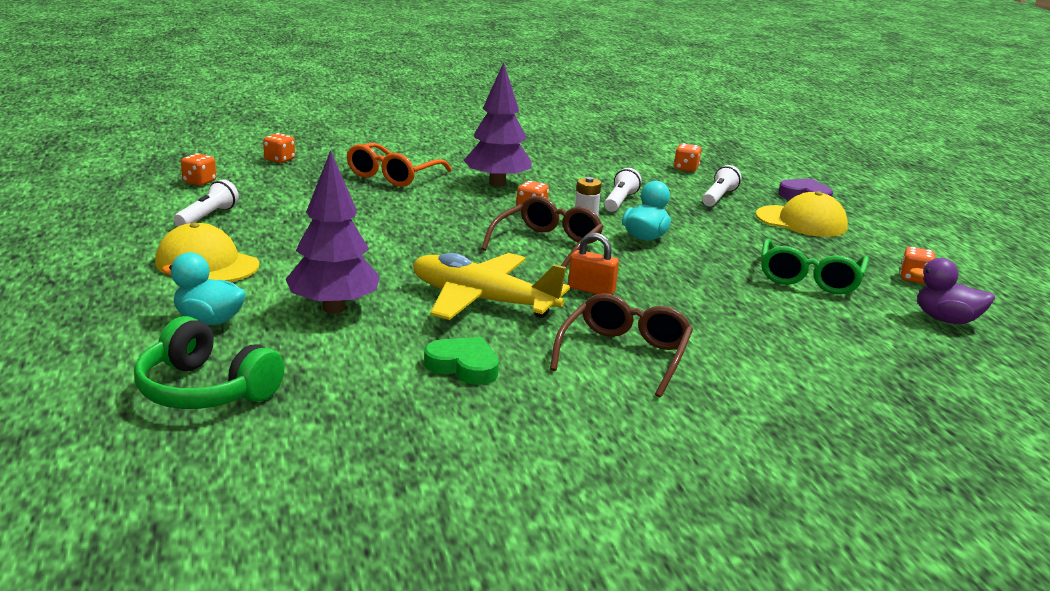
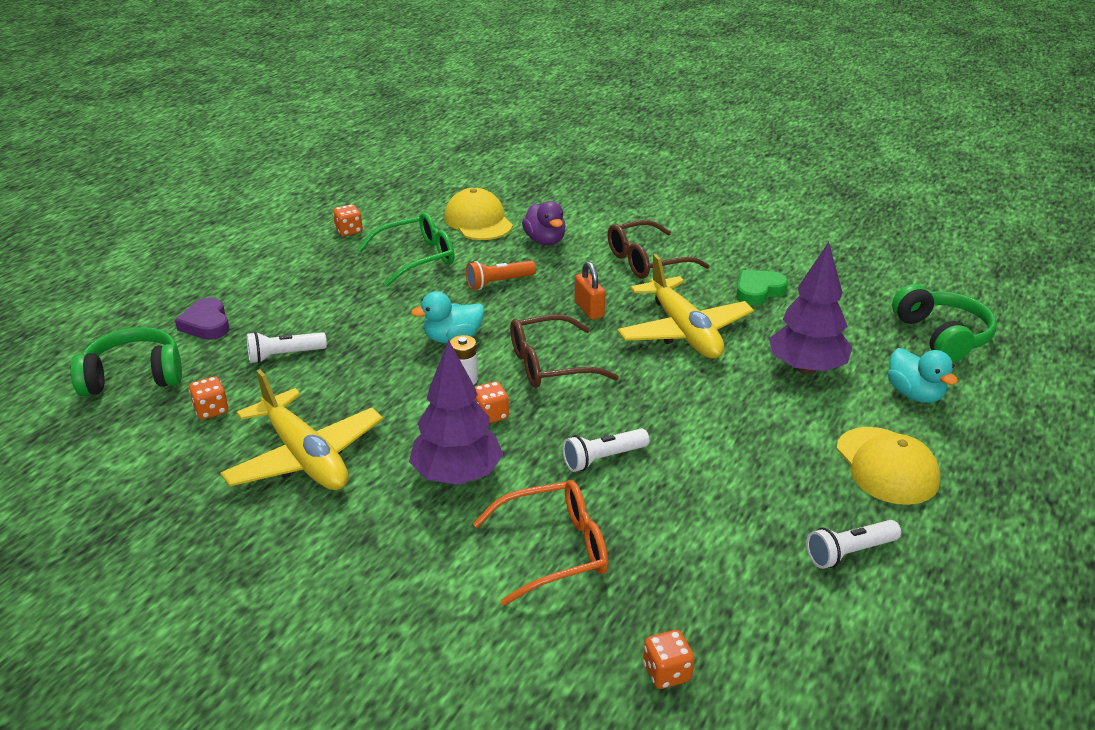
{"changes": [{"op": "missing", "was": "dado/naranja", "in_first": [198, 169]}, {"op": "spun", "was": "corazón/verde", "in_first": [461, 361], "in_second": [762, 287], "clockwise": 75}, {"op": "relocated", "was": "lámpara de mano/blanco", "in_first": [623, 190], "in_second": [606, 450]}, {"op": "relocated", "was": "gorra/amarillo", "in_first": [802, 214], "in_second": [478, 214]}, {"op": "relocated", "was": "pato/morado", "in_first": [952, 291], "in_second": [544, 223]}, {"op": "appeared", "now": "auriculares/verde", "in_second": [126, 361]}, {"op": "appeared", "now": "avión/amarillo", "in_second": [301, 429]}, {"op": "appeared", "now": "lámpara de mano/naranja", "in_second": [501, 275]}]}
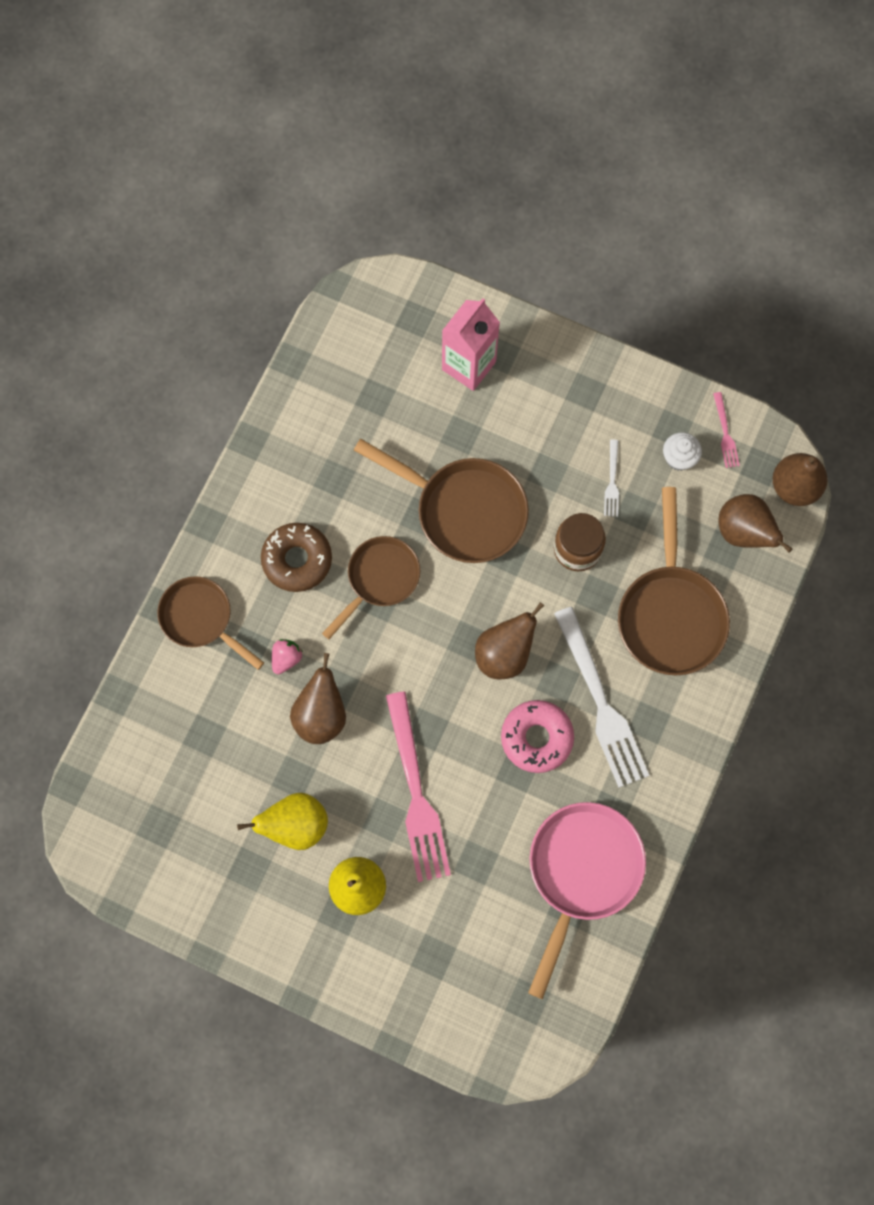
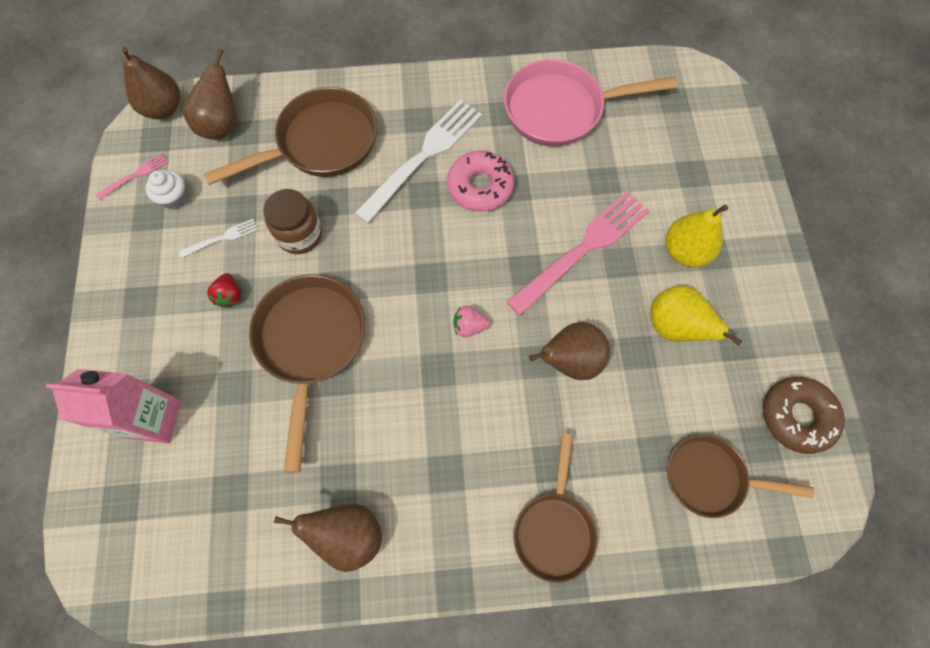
{"changes": [{"op": "relocated", "was": "rosquilla/marrón", "in_first": [296, 557], "in_second": [804, 415]}, {"op": "relocated", "was": "fresa/rosa", "in_first": [287, 657], "in_second": [471, 321]}, {"op": "relocated", "was": "sartén/marrón", "in_first": [371, 587], "in_second": [740, 476]}, {"op": "relocated", "was": "pera/marrón", "in_first": [509, 641], "in_second": [328, 538]}, {"op": "appeared", "now": "fresa/rojo", "in_second": [224, 290]}]}
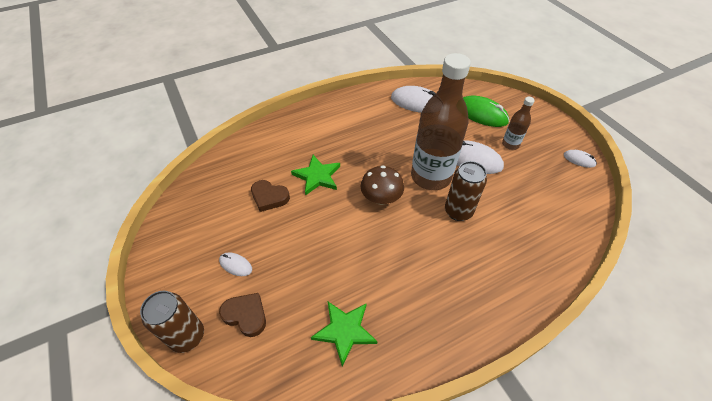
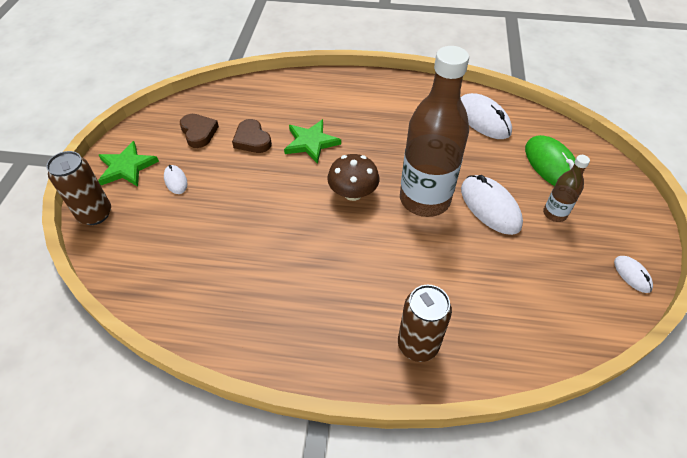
{"changes": [{"op": "relocated", "was": "corazón/marrón", "in_first": [242, 315], "in_second": [199, 131]}, {"op": "relocated", "was": "estrella/verde", "in_first": [344, 334], "in_second": [128, 164]}, {"op": "relocated", "was": "lata/marrón", "in_first": [466, 191], "in_second": [425, 323]}]}
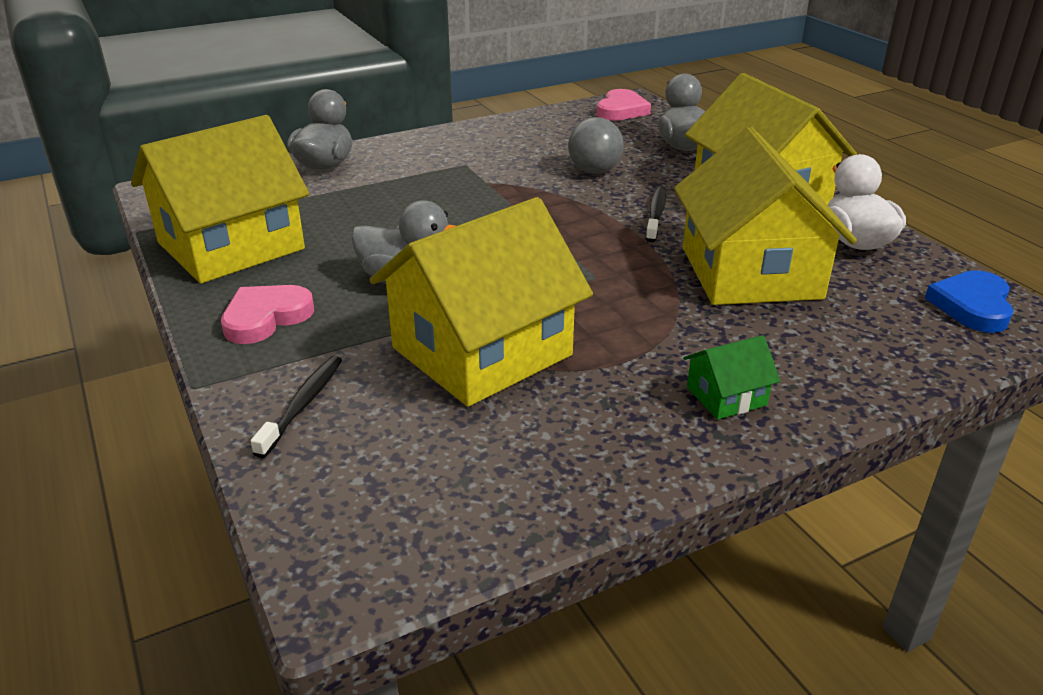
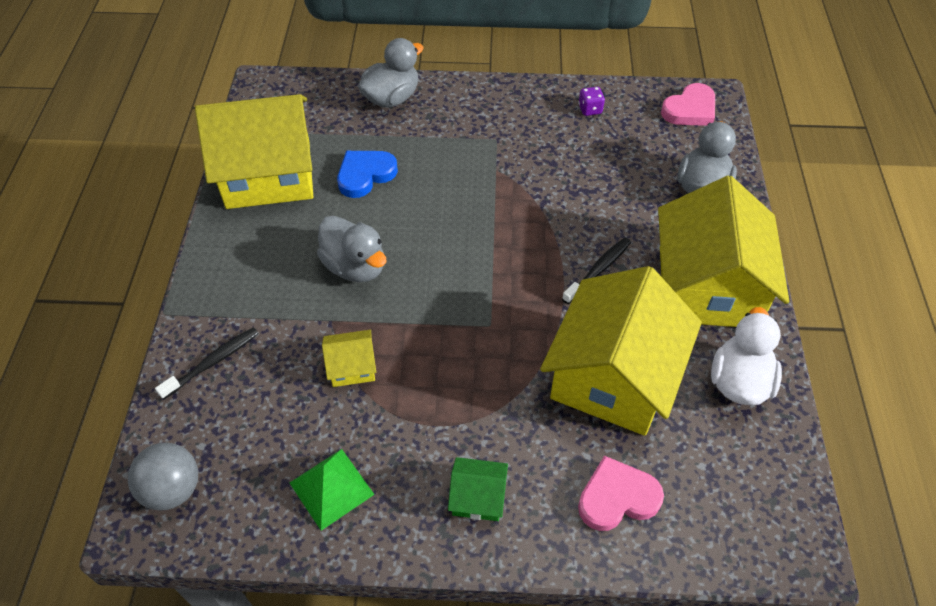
{"changes": [{"op": "relocated", "was": "corazón/rosa", "in_first": [267, 314], "in_second": [621, 493]}, {"op": "size", "was": "casa/amarillo", "in_first": [481, 302], "in_second": [349, 358], "ratio": 0.42}, {"op": "relocated", "was": "pelota/gris", "in_first": [596, 145], "in_second": [163, 477]}, {"op": "relocated", "was": "corazón/azul", "in_first": [969, 301], "in_second": [367, 174]}, {"op": "appeared", "now": "pirámide/verde", "in_second": [332, 490]}, {"op": "appeared", "now": "dado/morado", "in_second": [591, 101]}]}
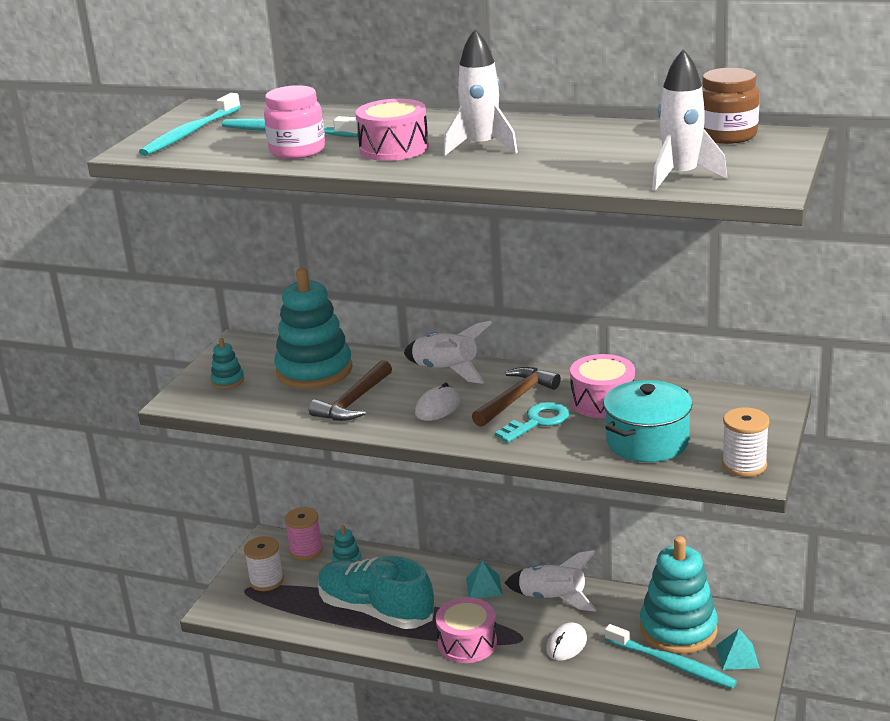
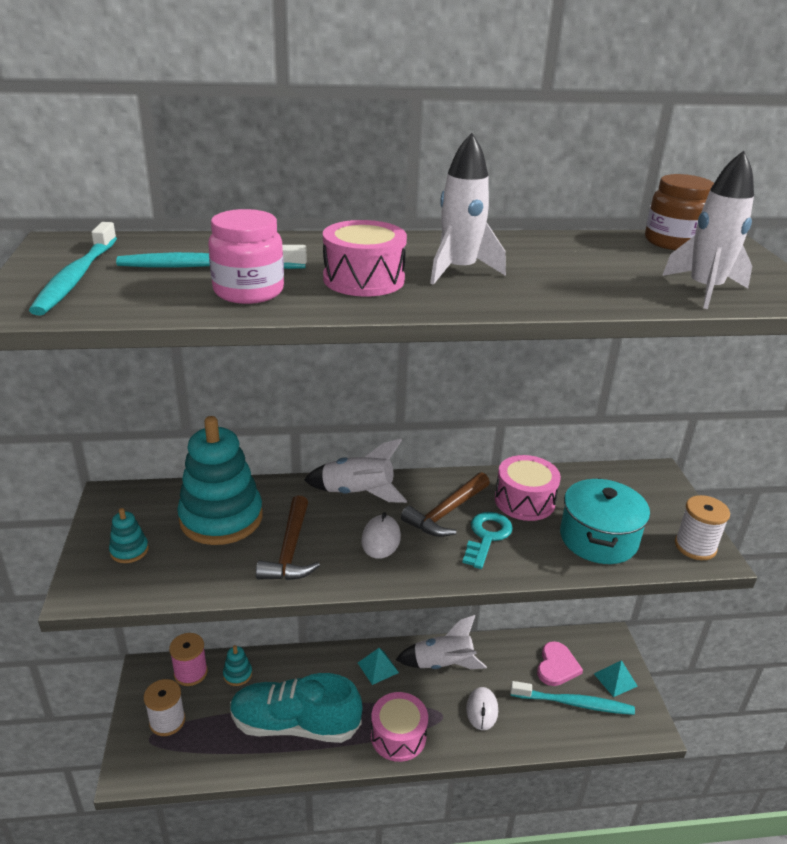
{"changes": [{"op": "spun", "was": "martillo/marrón", "in_first": [516, 397], "in_second": [445, 504], "clockwise": -150}, {"op": "exchanged", "was": "juguete apilable/turquesa", "now": "corazón/rosa", "in_first": [679, 595], "in_second": [560, 663]}]}
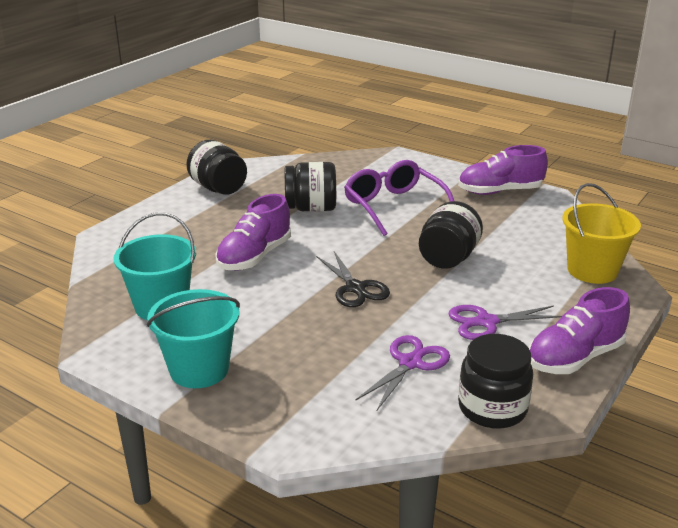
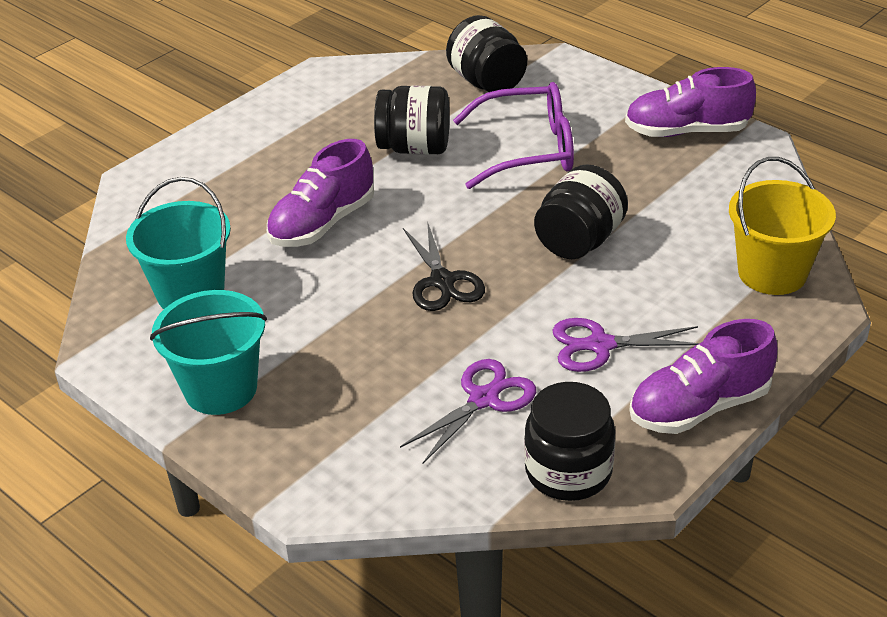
{"changes": [{"op": "relocated", "was": "tarro/negro", "in_first": [216, 167], "in_second": [486, 53]}, {"op": "spun", "was": "gafas/morado", "in_first": [399, 198], "in_second": [513, 135], "clockwise": 105}]}
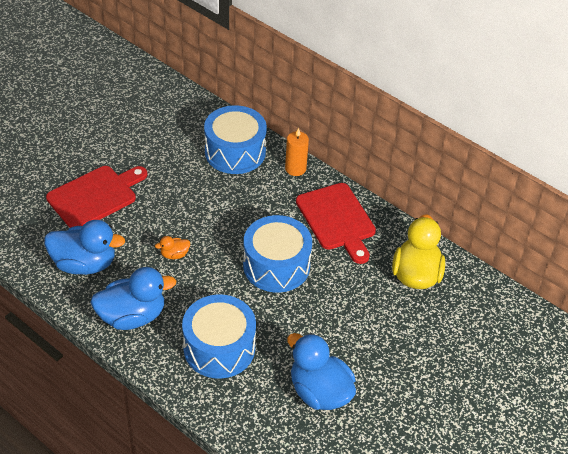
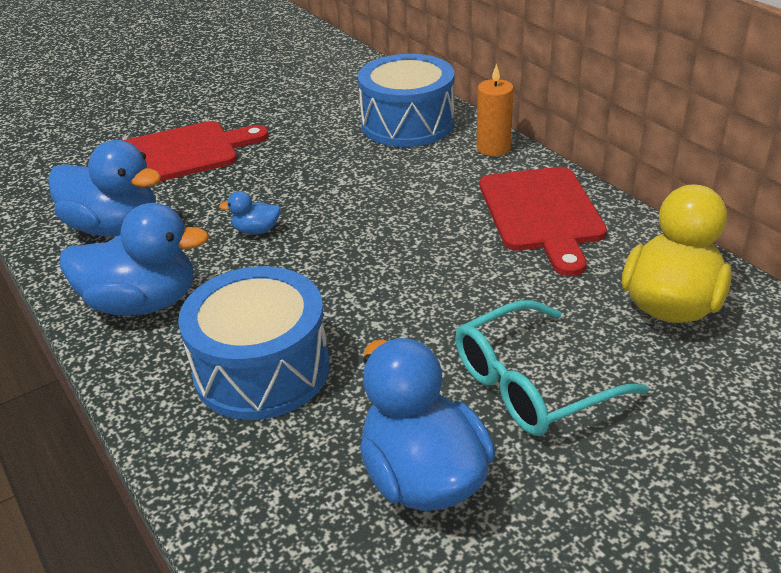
{"changes": [{"op": "colour", "was": "pato/naranja", "now": "pato/azul", "in_first": [172, 247], "in_second": [250, 212]}, {"op": "missing", "was": "tambor/azul", "in_first": [277, 254]}, {"op": "appeared", "now": "gafas/turquesa", "in_second": [552, 368]}]}
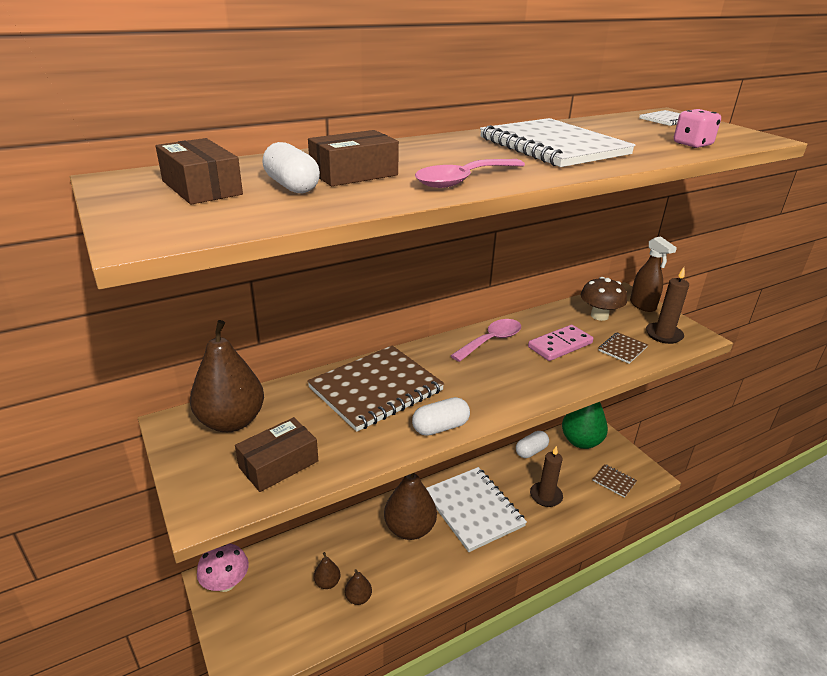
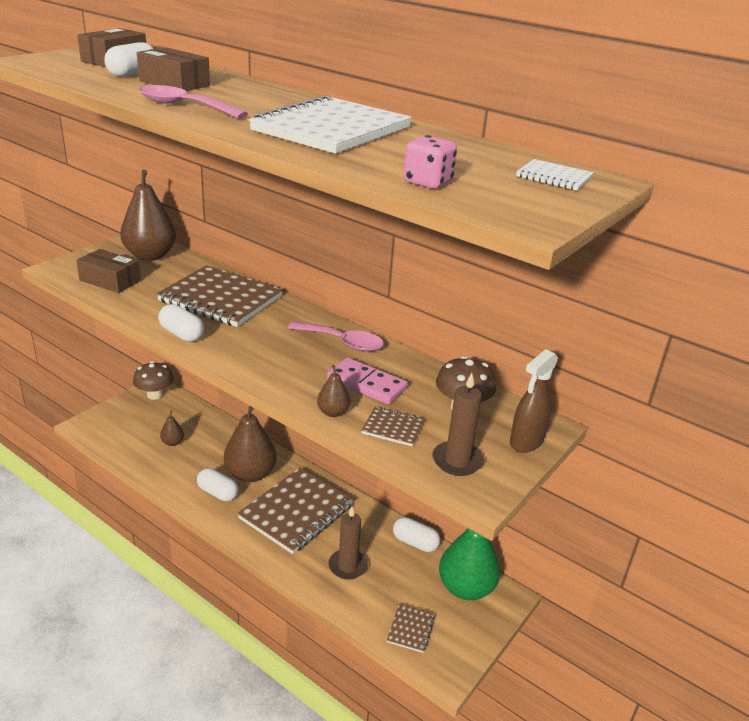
{"changes": [{"op": "colour", "was": "seta/rosa", "now": "seta/marrón", "in_first": [223, 567], "in_second": [153, 380]}, {"op": "relocated", "was": "pera/marrón", "in_first": [358, 587], "in_second": [333, 391]}, {"op": "colour", "was": "cuaderno/blanco", "now": "cuaderno/marrón", "in_first": [476, 509], "in_second": [295, 511]}, {"op": "appeared", "now": "cápsula/blanco", "in_second": [218, 484]}]}
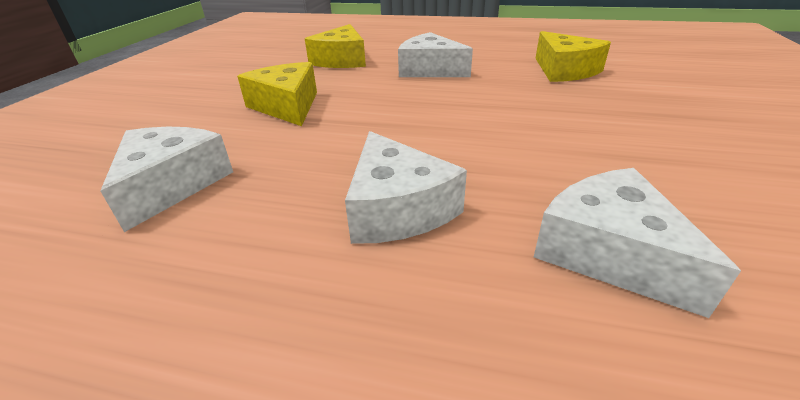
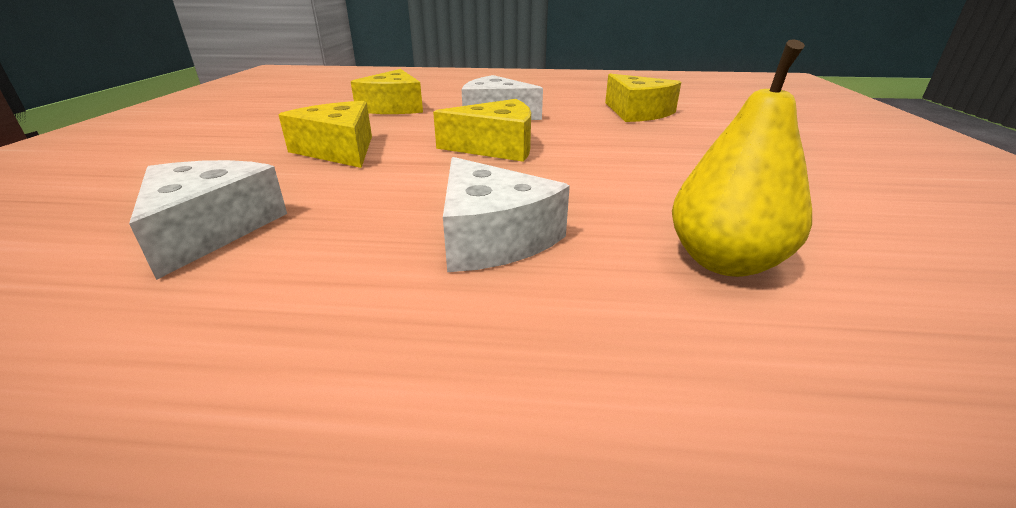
{"changes": [{"op": "exchanged", "was": "queso/blanco", "now": "pera/amarillo", "in_first": [637, 243], "in_second": [742, 158]}, {"op": "appeared", "now": "queso/amarillo", "in_second": [482, 130]}]}
